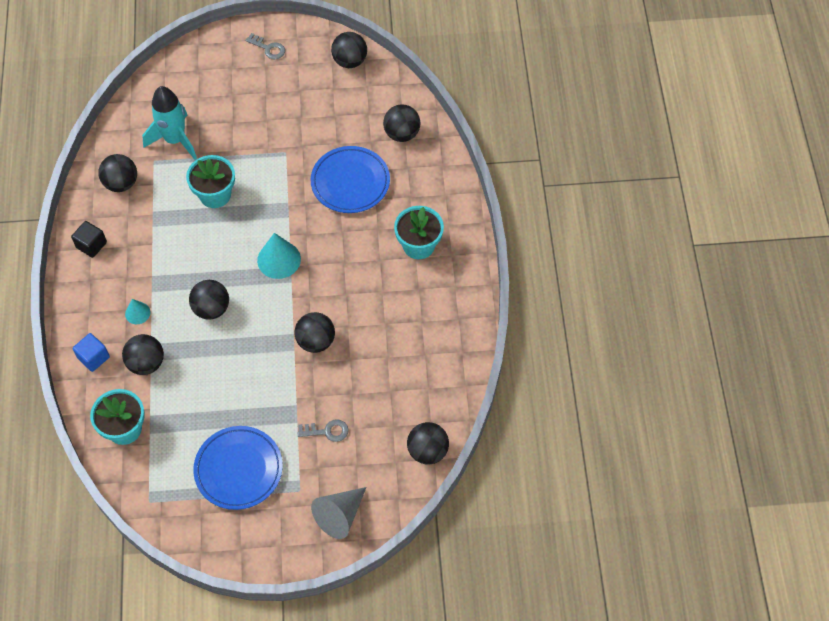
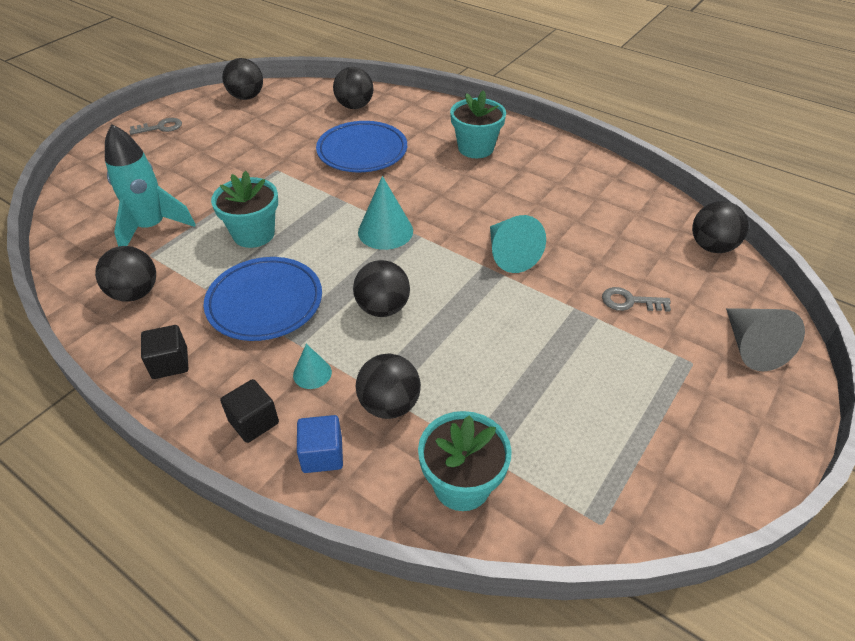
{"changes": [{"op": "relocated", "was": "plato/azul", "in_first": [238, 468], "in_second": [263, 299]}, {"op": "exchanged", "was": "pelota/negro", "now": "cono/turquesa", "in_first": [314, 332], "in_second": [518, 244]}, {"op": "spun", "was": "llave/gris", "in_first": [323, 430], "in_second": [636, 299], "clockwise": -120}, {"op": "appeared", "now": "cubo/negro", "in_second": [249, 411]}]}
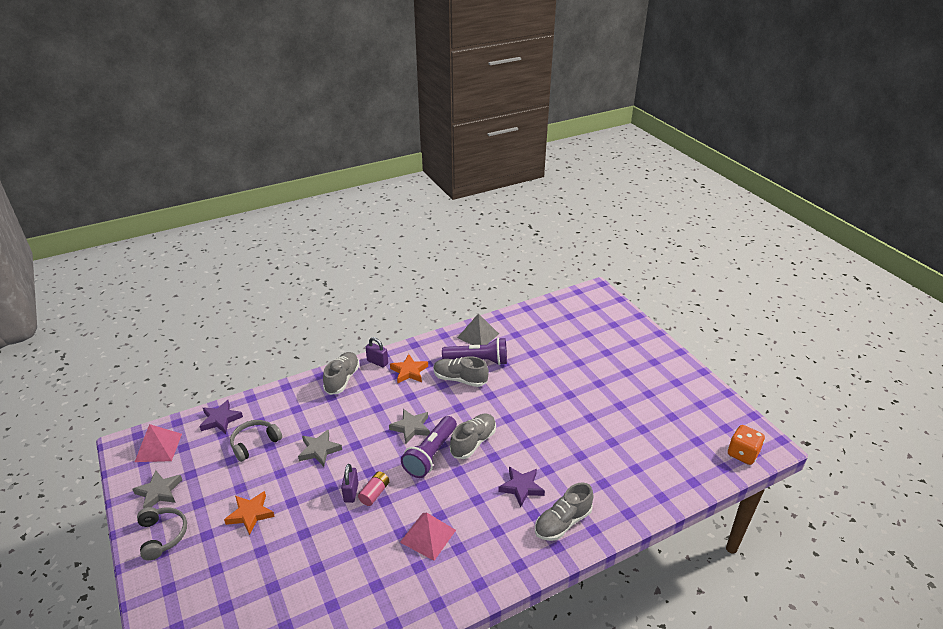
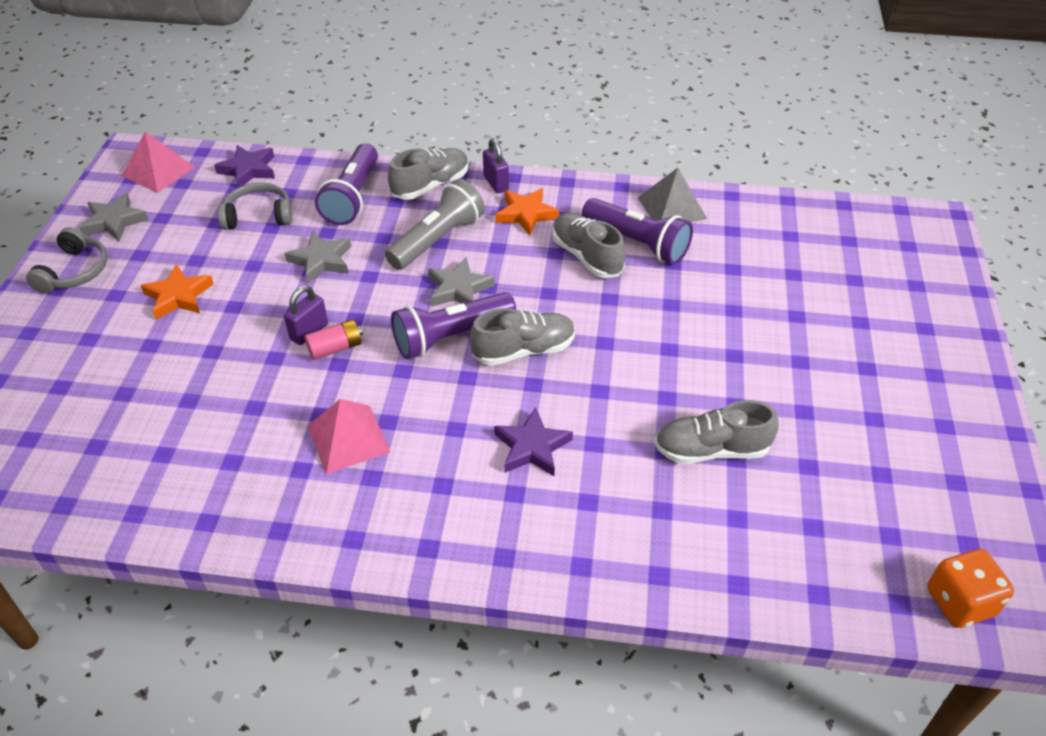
{"changes": [{"op": "relocated", "was": "zapato/gris", "in_first": [564, 511], "in_second": [716, 432]}, {"op": "appeared", "now": "lámpara de mano/morado", "in_second": [346, 184]}, {"op": "appeared", "now": "lámpara de mano/gris", "in_second": [435, 224]}]}
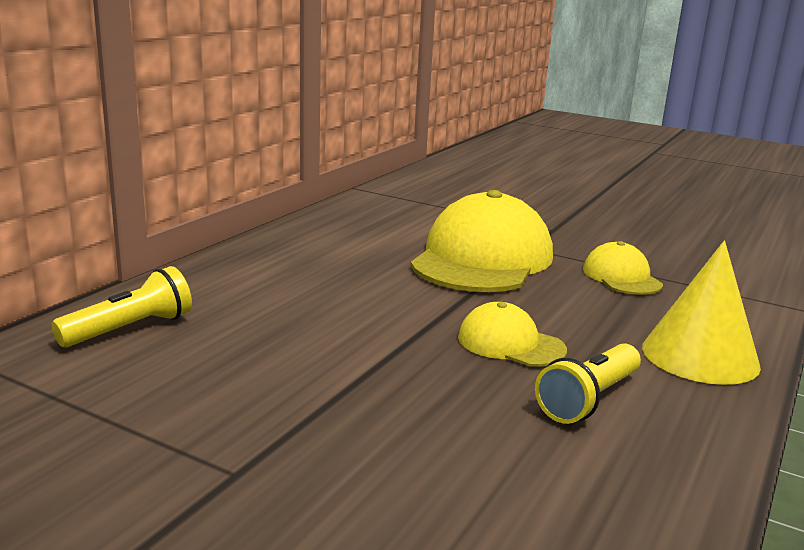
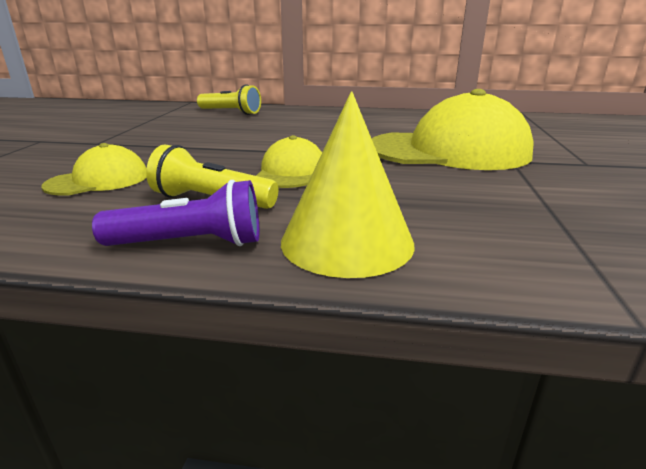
{"changes": [{"op": "relocated", "was": "gorra/amarillo", "in_first": [623, 268], "in_second": [94, 169]}, {"op": "appeared", "now": "lámpara de mano/morado", "in_second": [175, 213]}]}
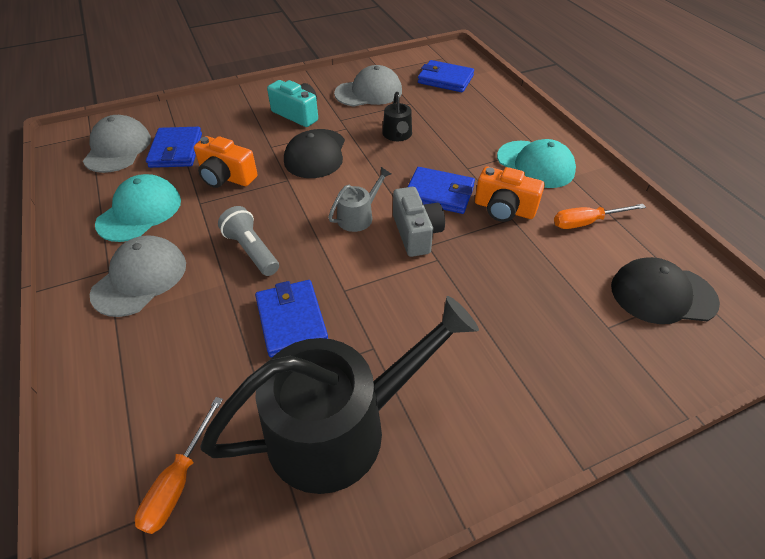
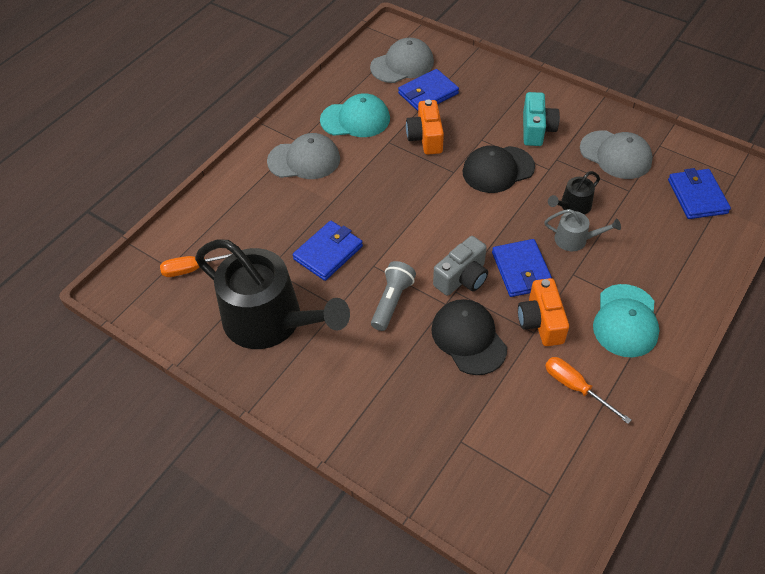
{"changes": [{"op": "relocated", "was": "lámpara de mano/gris", "in_first": [248, 241], "in_second": [393, 296]}, {"op": "relocated", "was": "regadera/gris", "in_first": [359, 199], "in_second": [582, 230]}, {"op": "relocated", "was": "gorra/negro", "in_first": [665, 290], "in_second": [469, 337]}]}
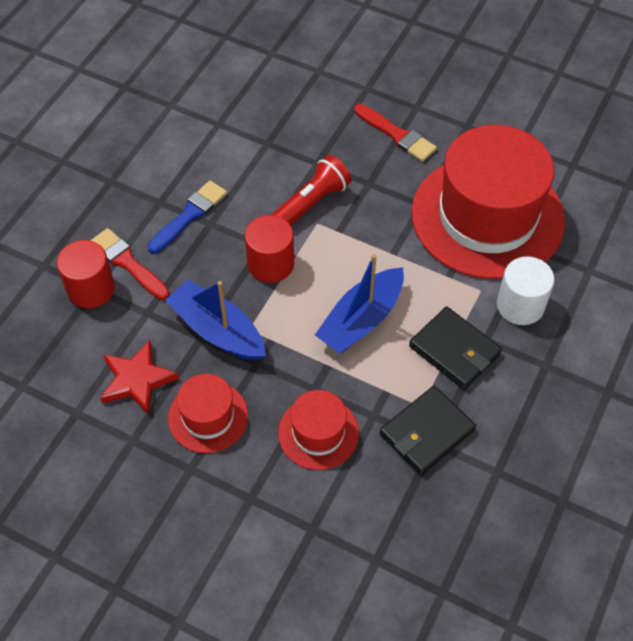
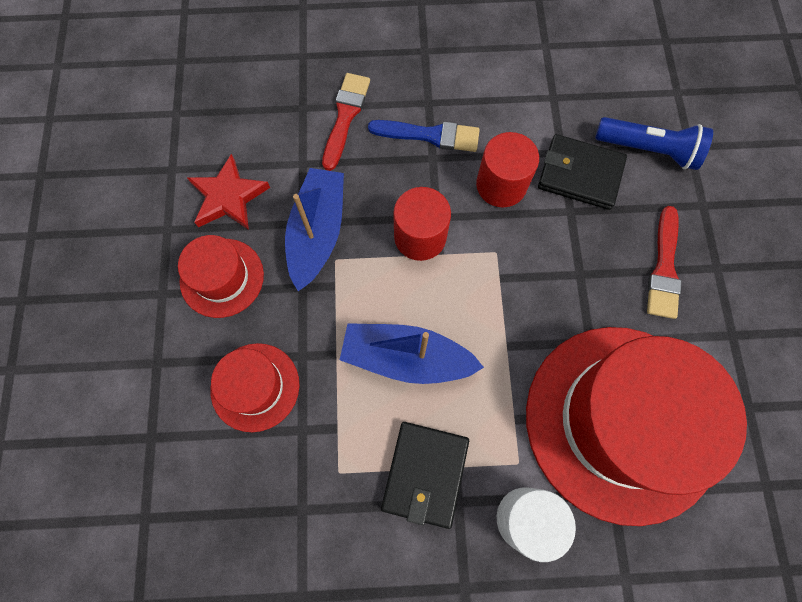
{"changes": [{"op": "relocated", "was": "cilindro/rojo", "in_first": [86, 274], "in_second": [507, 169]}, {"op": "missing", "was": "lámpara de mano/rojo", "in_first": [311, 190]}, {"op": "relocated", "was": "cartera/negro", "in_first": [428, 430], "in_second": [582, 172]}, {"op": "appeared", "now": "lámpara de mano/azul", "in_second": [654, 143]}]}
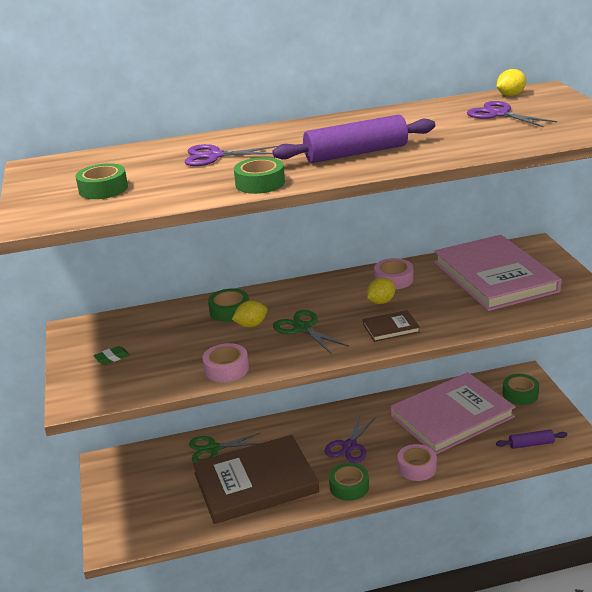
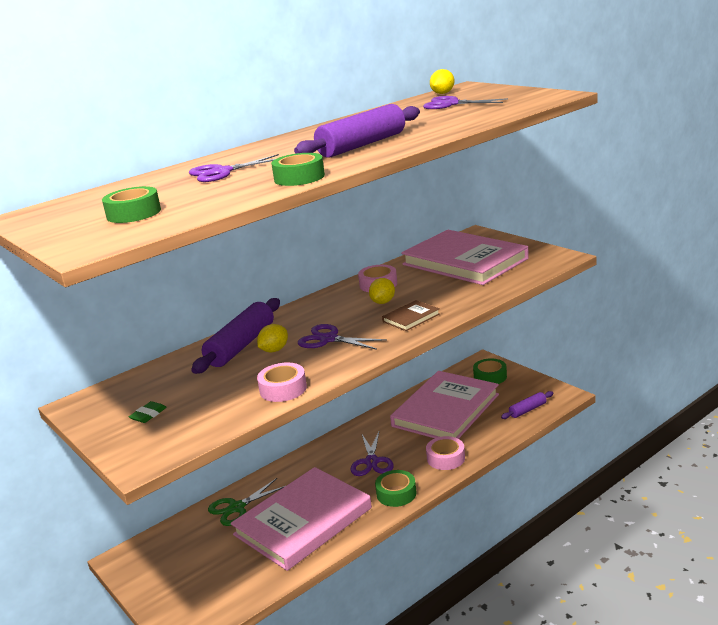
{"changes": [{"op": "colour", "was": "libro/marrón", "now": "libro/rosa", "in_first": [256, 479], "in_second": [301, 519]}, {"op": "exchanged", "was": "cinta adhesiva/verde", "now": "rodillo/morado", "in_first": [228, 305], "in_second": [235, 336]}, {"op": "colour", "was": "tijeras/verde", "now": "tijeras/morado", "in_first": [311, 332], "in_second": [342, 337]}]}
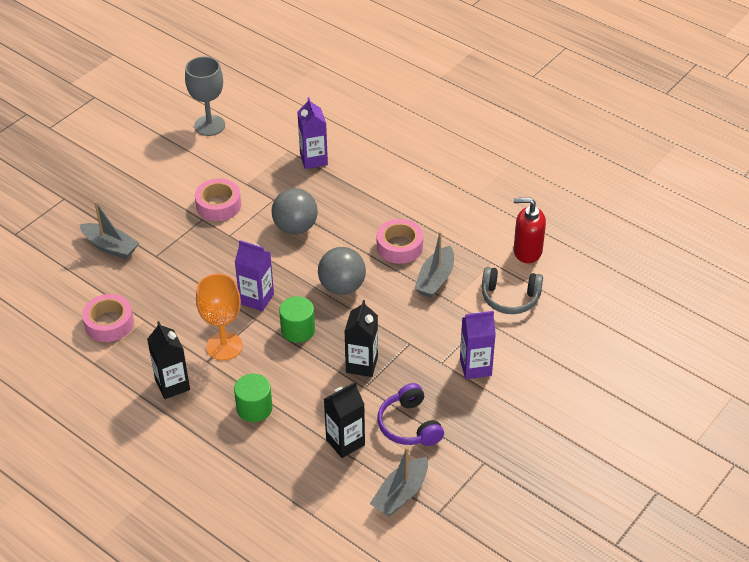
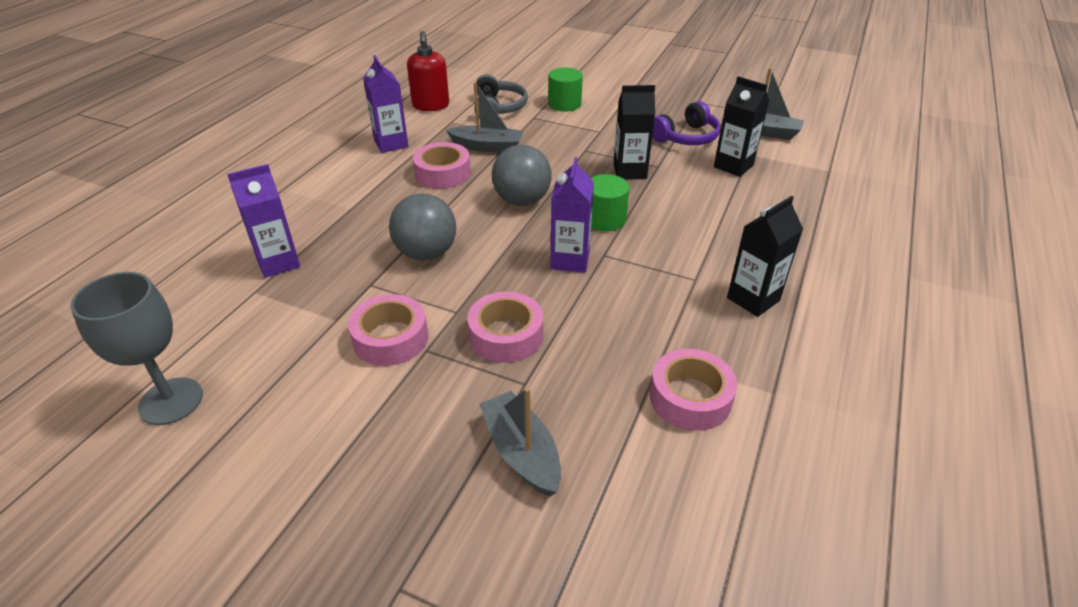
{"changes": [{"op": "spun", "was": "barco/gris", "in_first": [109, 230], "in_second": [520, 441], "clockwise": -45}, {"op": "missing", "was": "copa/naranja", "in_first": [219, 316]}, {"op": "relocated", "was": "cilindro/verde", "in_first": [253, 398], "in_second": [565, 89]}, {"op": "relocated", "was": "cartón de leche/morado", "in_first": [478, 345], "in_second": [386, 104]}, {"op": "appeared", "now": "cinta adhesiva/rosa", "in_second": [505, 327]}]}
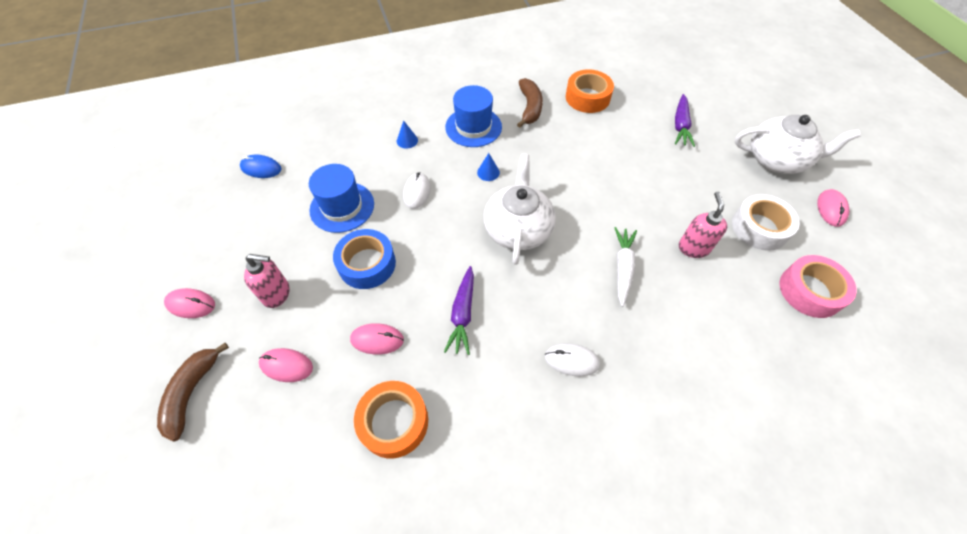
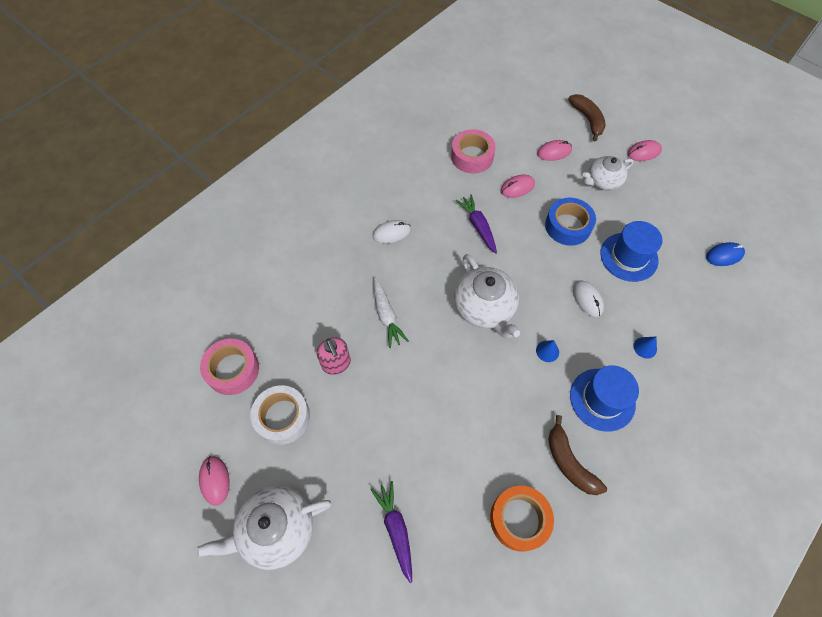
{"changes": [{"op": "exchanged", "was": "dispensador de jabón/rosa", "now": "tetera/blanco", "in_first": [267, 281], "in_second": [608, 173]}, {"op": "colour", "was": "cinta adhesiva/naranja", "now": "cinta adhesiva/rosa", "in_first": [391, 419], "in_second": [473, 151]}]}
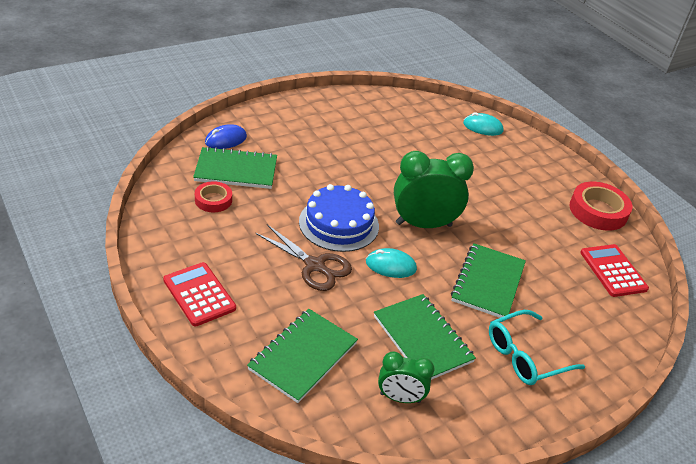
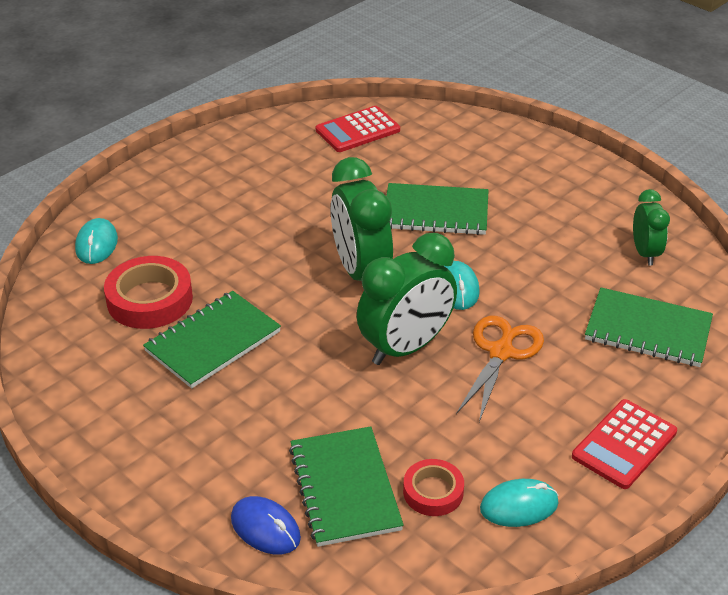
{"changes": [{"op": "colour", "was": "tijeras/marrón", "now": "tijeras/naranja", "in_first": [303, 257], "in_second": [500, 369]}, {"op": "exchanged", "was": "tarta/azul", "now": "despertador/verde", "in_first": [339, 218], "in_second": [407, 299]}, {"op": "relocated", "was": "cuaderno/verde", "in_first": [425, 337], "in_second": [212, 339]}, {"op": "missing", "was": "gafas/turquesa", "in_first": [537, 347]}, {"op": "relocated", "was": "cinta adhesiva/rojo", "in_first": [601, 206], "in_second": [148, 292]}, {"op": "appeared", "now": "ratón/turquesa", "in_second": [519, 503]}]}
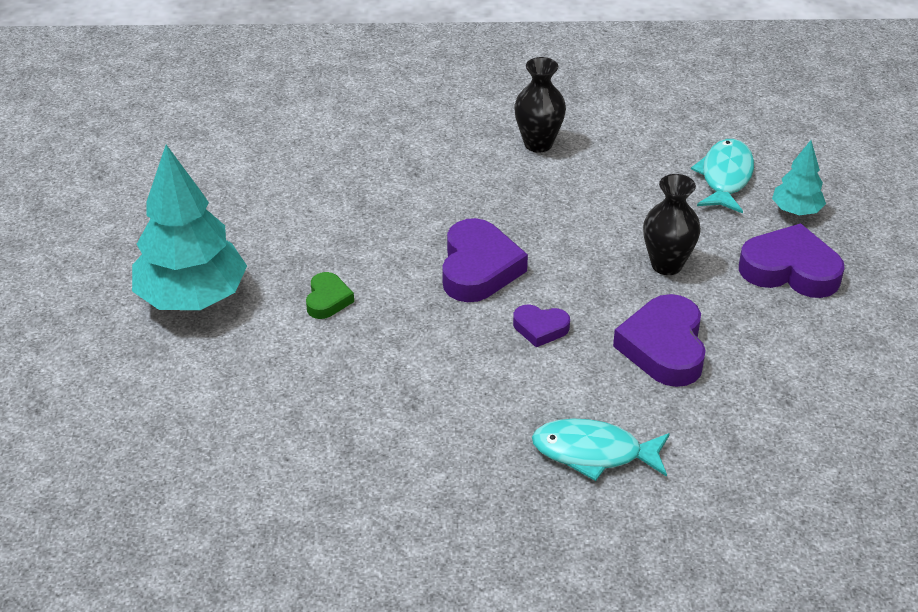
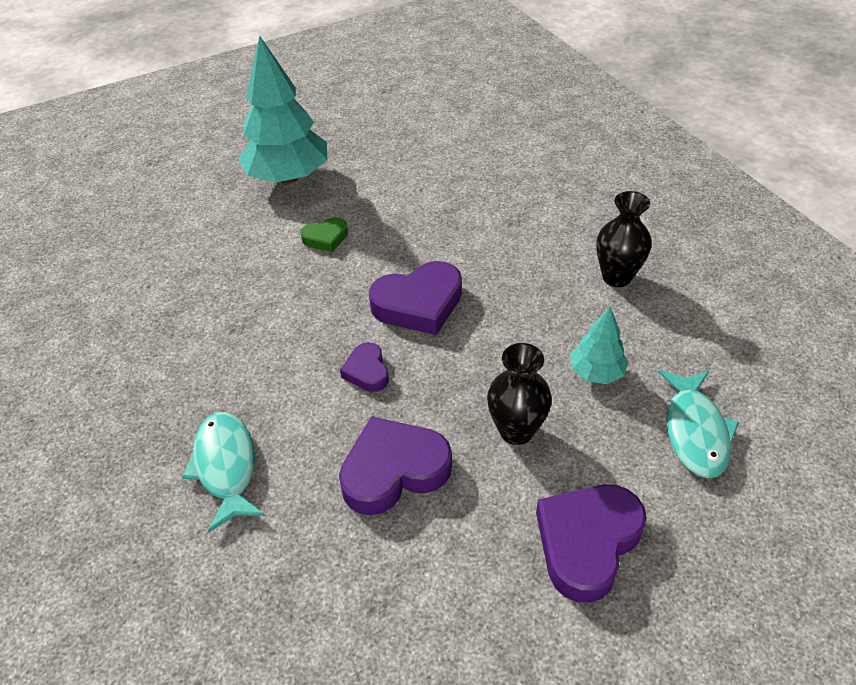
{"changes": [{"op": "spun", "was": "pez/turquesa", "in_first": [722, 176], "in_second": [698, 424], "clockwise": 105}, {"op": "spun", "was": "corazón/morado", "in_first": [792, 260], "in_second": [591, 544], "clockwise": -135}, {"op": "relocated", "was": "árbol/turquesa", "in_first": [799, 177], "in_second": [599, 345]}]}
